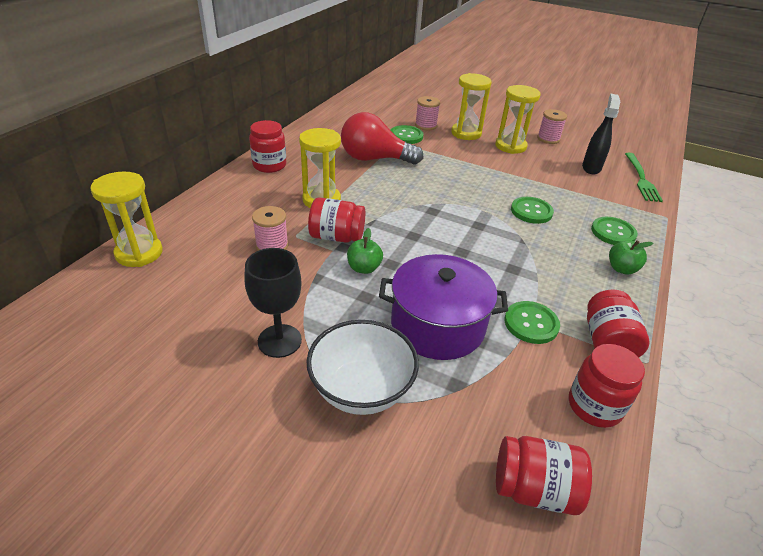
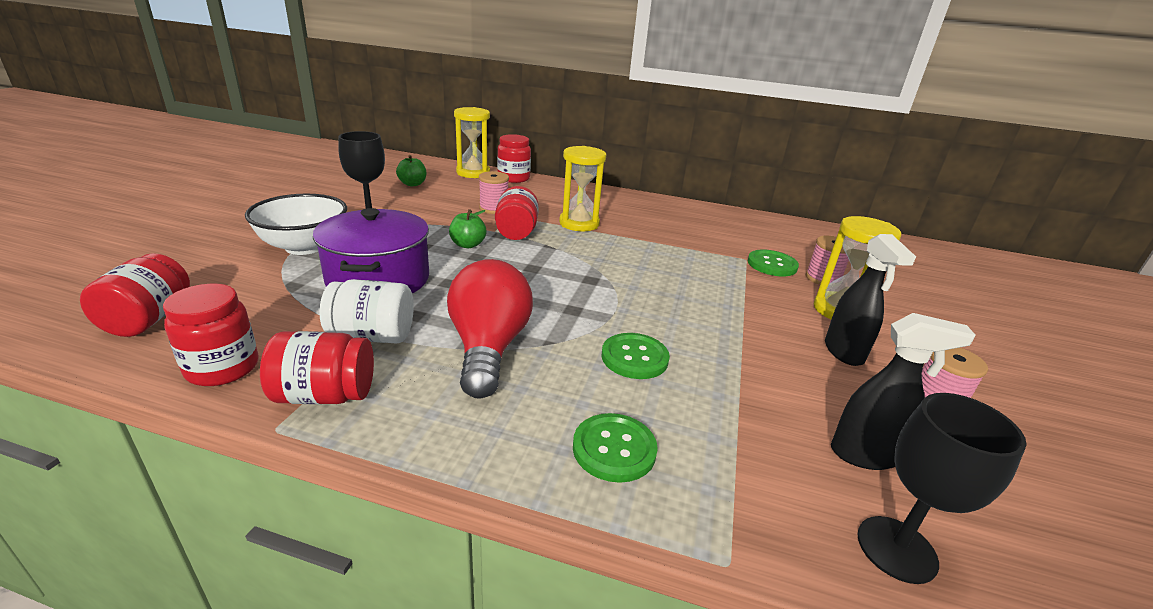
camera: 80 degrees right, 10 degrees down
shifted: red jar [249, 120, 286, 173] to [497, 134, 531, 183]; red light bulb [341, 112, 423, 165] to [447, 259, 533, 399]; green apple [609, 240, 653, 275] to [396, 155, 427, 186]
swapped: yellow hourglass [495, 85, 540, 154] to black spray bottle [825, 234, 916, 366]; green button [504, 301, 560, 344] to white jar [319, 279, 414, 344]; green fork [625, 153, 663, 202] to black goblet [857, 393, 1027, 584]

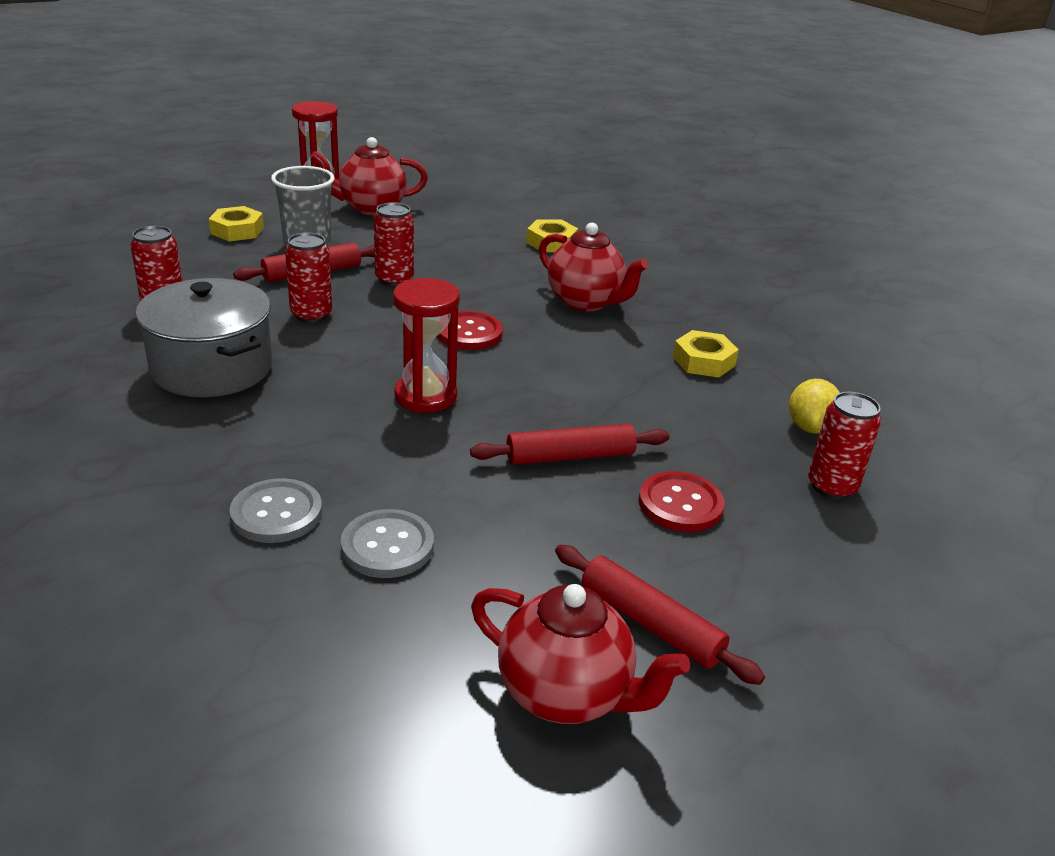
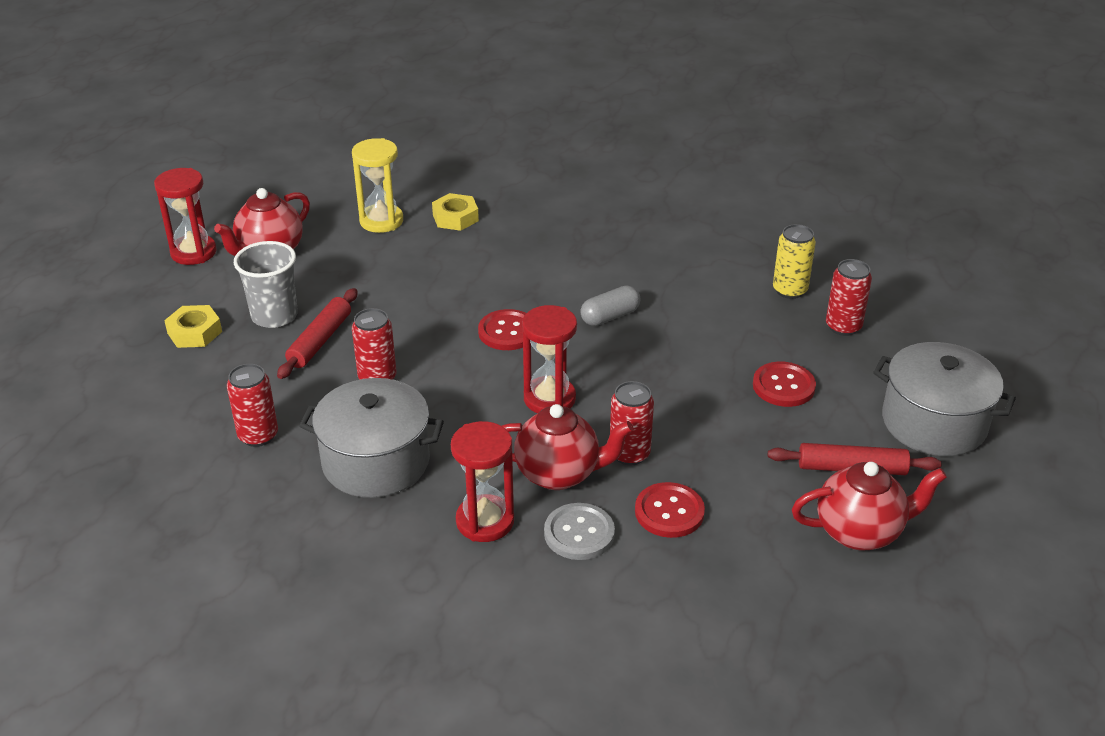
camera: 35 degrees left, 5 degrees up
gone: red rolling pin [470, 424, 670, 465]; yellow nut [673, 330, 739, 377]
new: yellow hourglass [352, 138, 403, 233]; red hourglass [451, 421, 514, 542]; grey capsule [580, 286, 641, 326]; grey pot [873, 342, 1016, 456]
shifted: red can [374, 202, 414, 287] to [610, 381, 654, 465]; red teapot [539, 223, 648, 312] to [502, 404, 634, 490]
swapped: yellow lemon [789, 379, 840, 433] to yellow can [773, 224, 816, 299]
repainted: grey button [341, 509, 434, 578] to red button [635, 482, 705, 538]

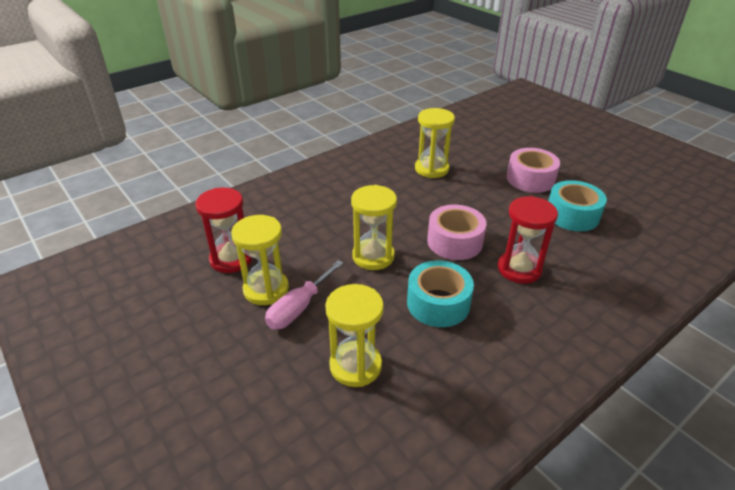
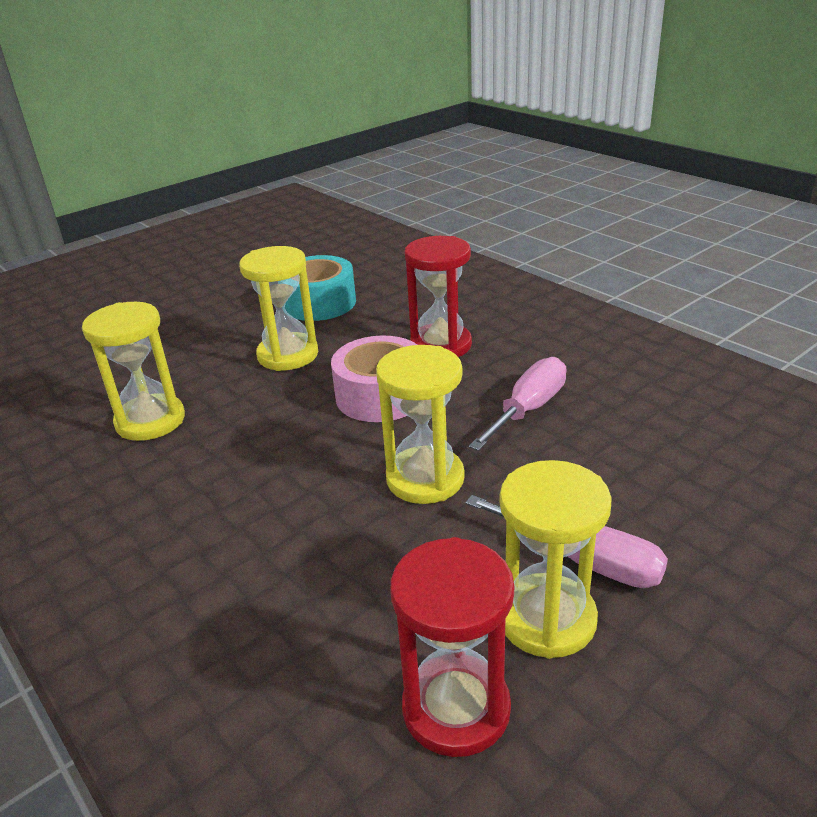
camera: 90 degrees left, 5 degrees down
gone: pink tape [507, 148, 560, 193]
shifted: yellow hourglass [325, 284, 384, 387] to [239, 246, 318, 371]
swapped: turquoise tape [407, 260, 474, 327] to pink screwdriver [469, 357, 566, 451]

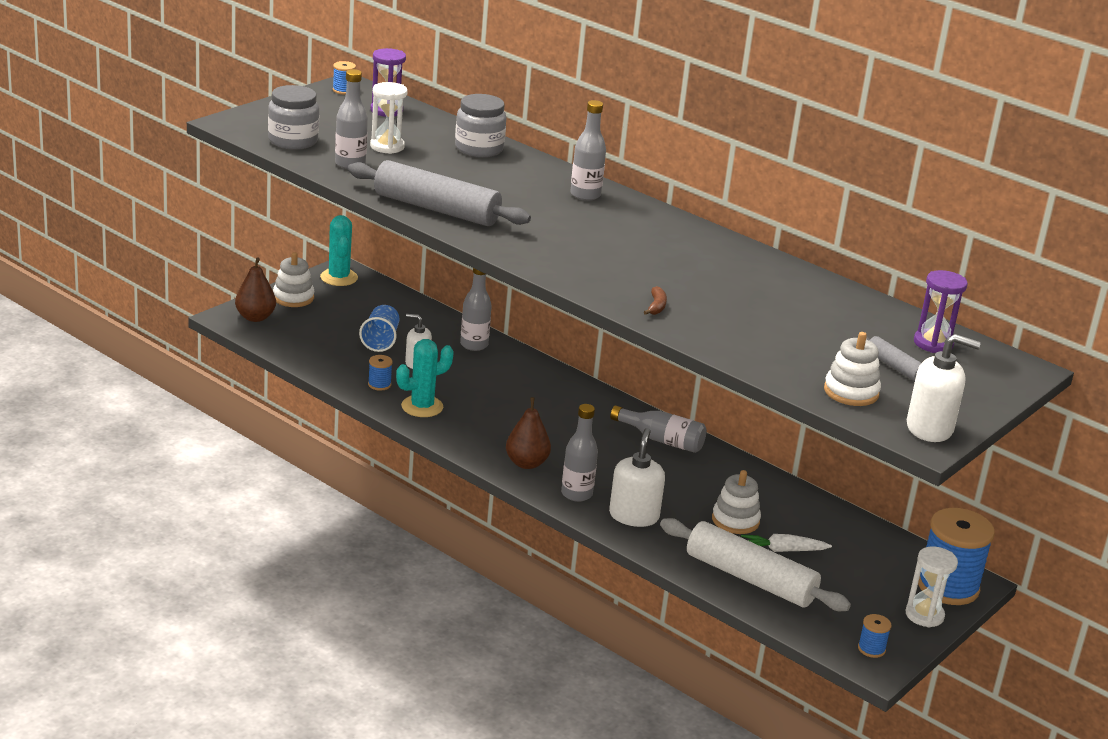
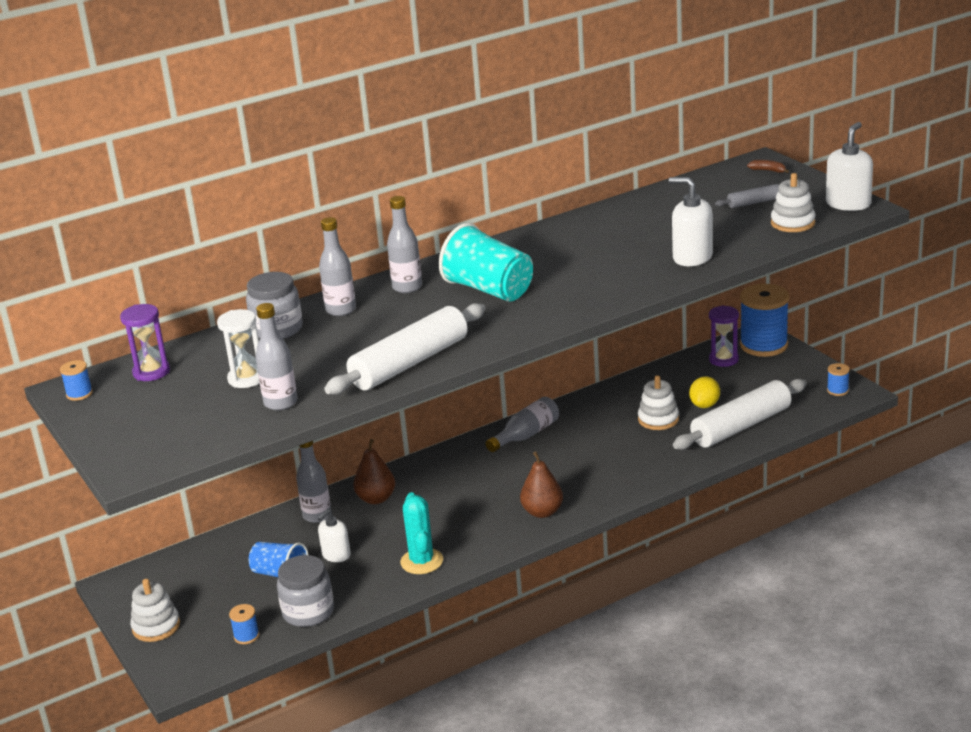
camera: 65 degrees left, 0 degrees up
gone: turquoise cactus [320, 215, 358, 286]; white hourglass [905, 546, 958, 627]
new: turquoise cup [439, 223, 533, 301]
shifted: brown pear [235, 258, 276, 322] to [353, 439, 395, 504]; grey jar [268, 85, 319, 150] to [277, 555, 334, 627]; blue spool [368, 355, 393, 391] to [229, 604, 259, 644]; grey bottle [561, 404, 598, 502] to [319, 217, 356, 316]; white soap dispenser [609, 428, 665, 527] to [669, 177, 713, 266]; brown banana [644, 286, 667, 315] to [747, 160, 789, 173]; purple hourglass [914, 270, 968, 353] to [709, 305, 739, 367]
swapped: white carrot [741, 534, 832, 552] to yellow lemon [689, 376, 720, 408]
repainted: grey rolling pin [348, 160, 531, 226] to white rolling pin [324, 303, 486, 395]

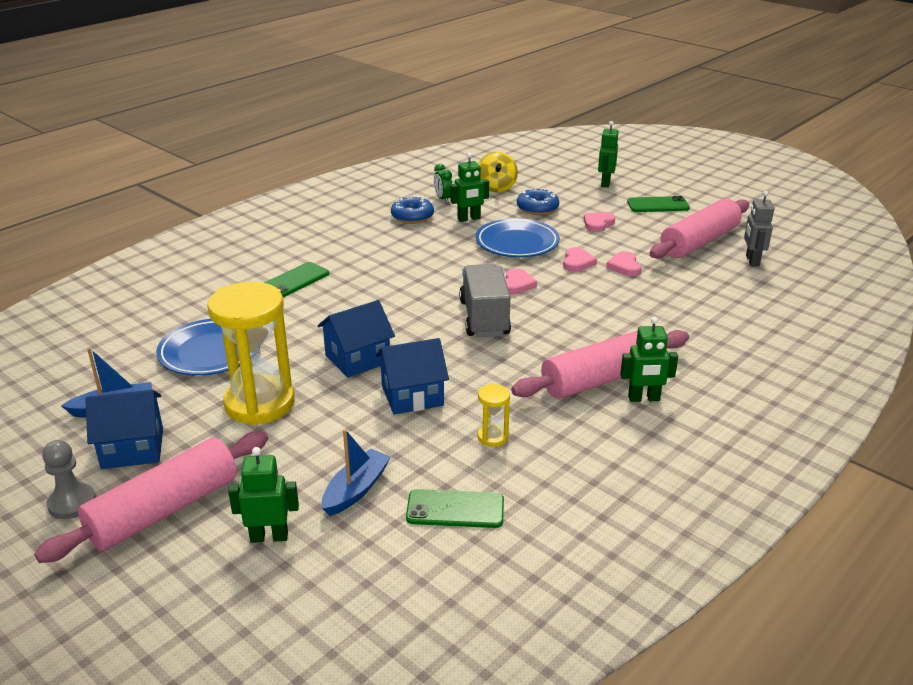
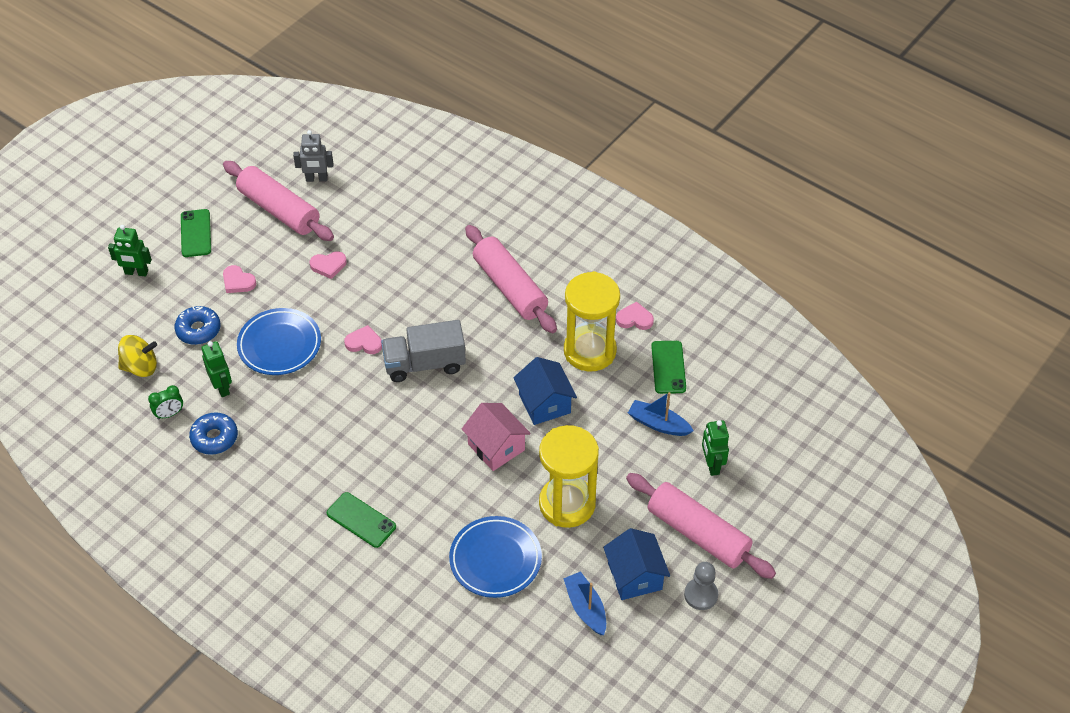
camera: 95 degrees left, 20 degrees up
gone: green robot [620, 317, 678, 402]
shifted: pink heart [563, 247, 597, 272] to [616, 302, 654, 330]
repainted: blue house [317, 300, 395, 378] to pink house [462, 403, 531, 471]
scaled: yellow hourglass [477, 384, 510, 447] = [564, 271, 620, 372] x2.33

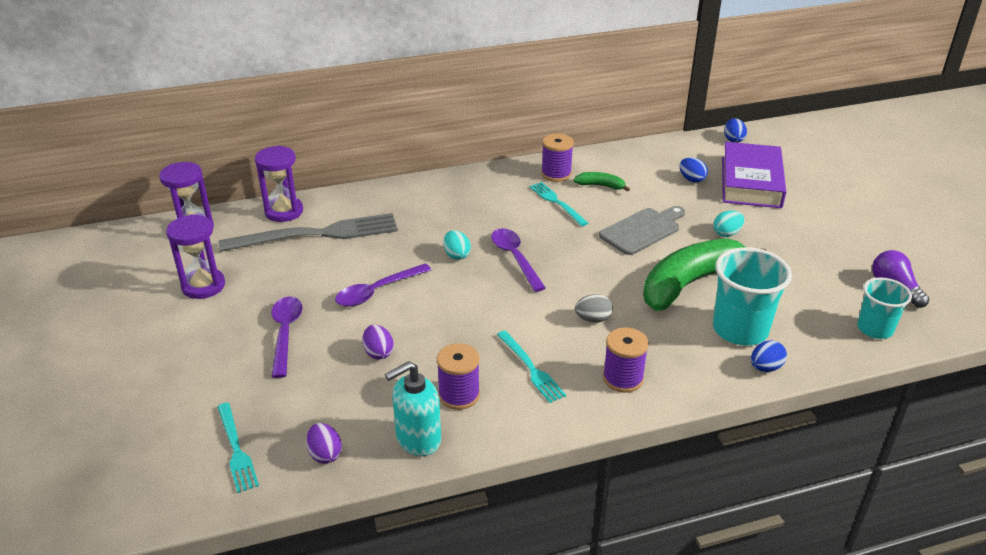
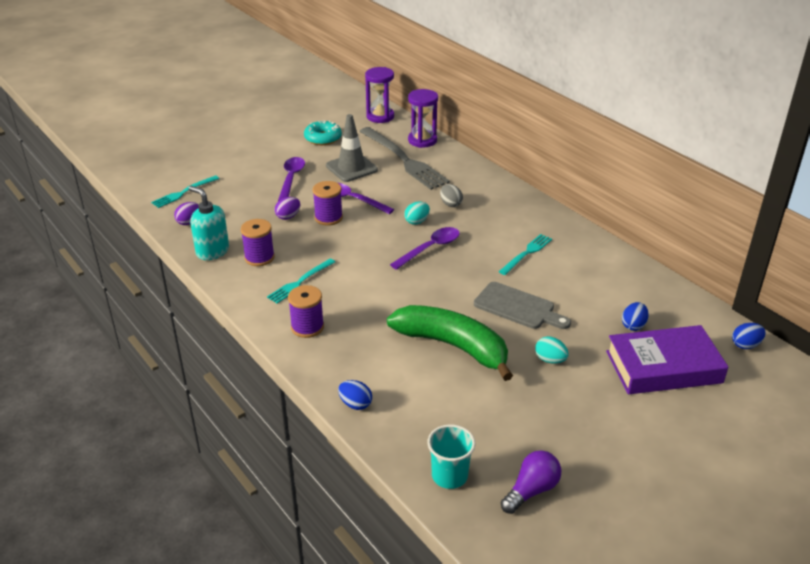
camera: 70 degrees right, 0 degrees up
gone: green banana [574, 172, 630, 192]; turquoise cup [713, 247, 792, 346]
new: grey traffic cone [326, 114, 378, 182]
shifted: purple spool [541, 134, 573, 182] to [313, 181, 343, 226]; grey egg [575, 294, 613, 322] to [440, 184, 463, 207]
swapped: purple hourglass [166, 214, 225, 299] to turquoise donut [304, 120, 342, 145]
rotated: purple spoon [272, 297, 302, 378] = [278, 157, 305, 201] 60 degrees counterclockwise

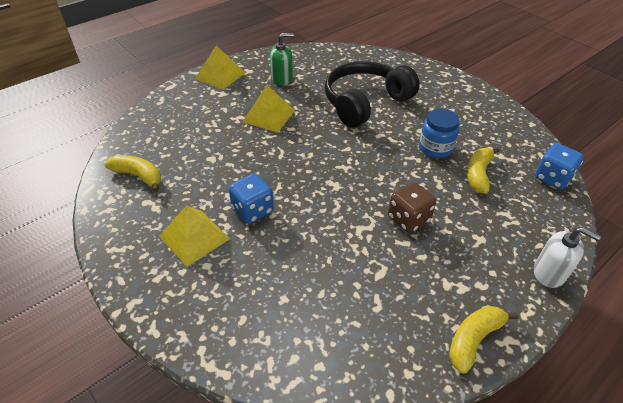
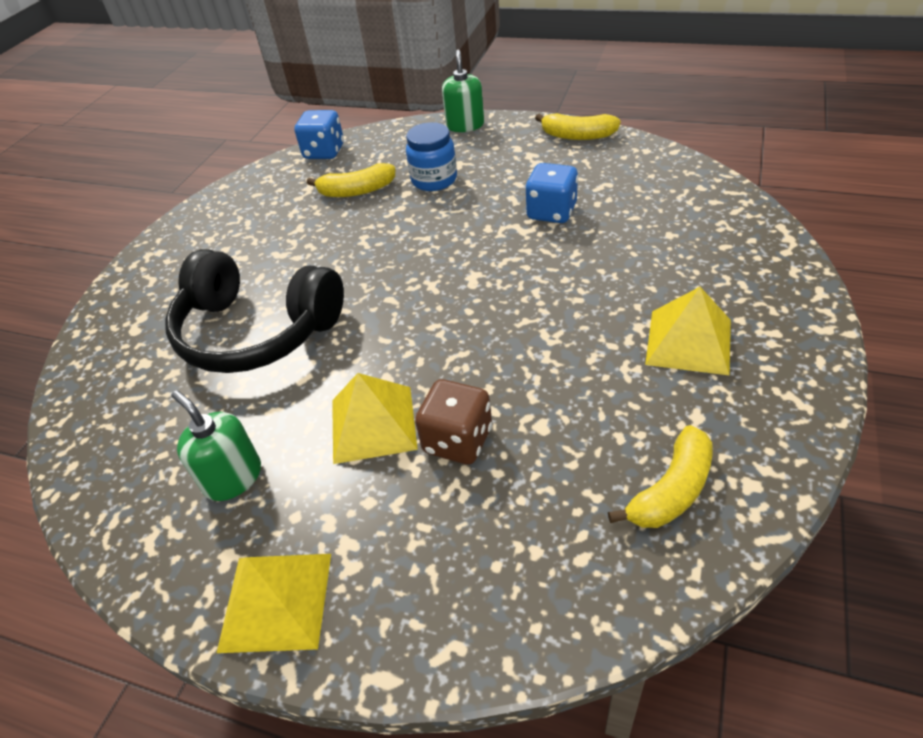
camera: 115 degrees left, 0 degrees up
shifted: blue dice [229, 173, 274, 224] to [525, 163, 578, 223]; brown dice [388, 182, 436, 233] to [415, 379, 492, 464]; blue jar [419, 108, 460, 158] to [406, 122, 457, 191]
repainted: white soap dispenser [534, 227, 601, 288] to green soap dispenser [442, 50, 484, 132]
rotated: yellow banana [105, 155, 161, 192] = [608, 425, 713, 528] 135 degrees counterclockwise

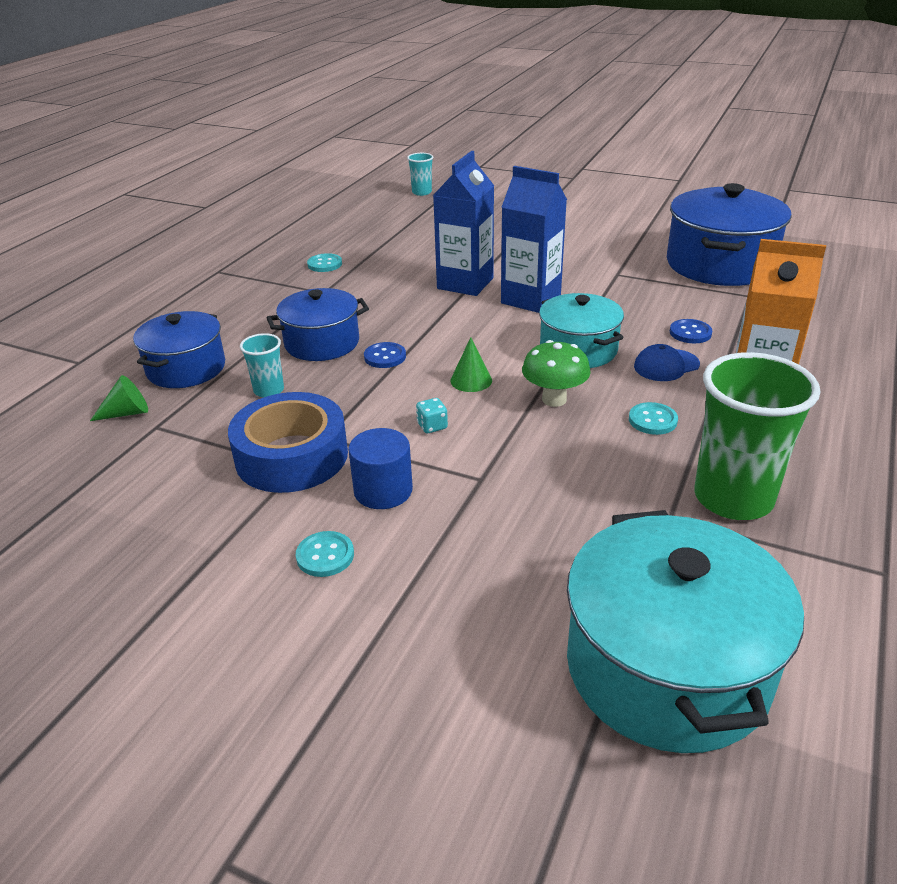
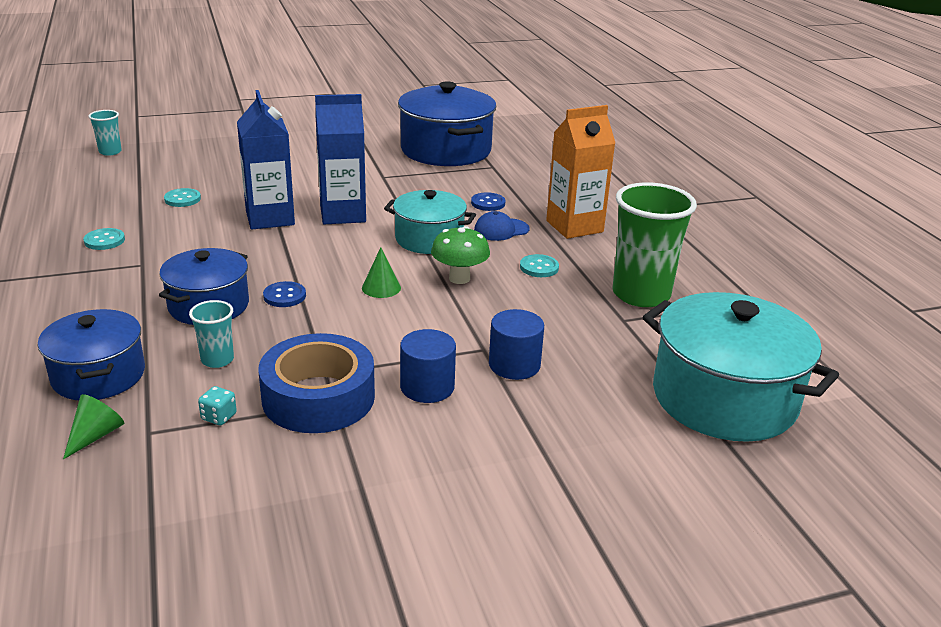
camera: 45 degrees left, 5 degrees down
new: blue cylinder [489, 309, 544, 380]
shifted: turquoise button [296, 531, 354, 577] to [164, 188, 201, 207]; turquoise dice [416, 398, 448, 433] to [198, 386, 237, 425]
rotated: blue cap [634, 344, 700, 381] = [474, 211, 530, 241] 45 degrees clockwise

